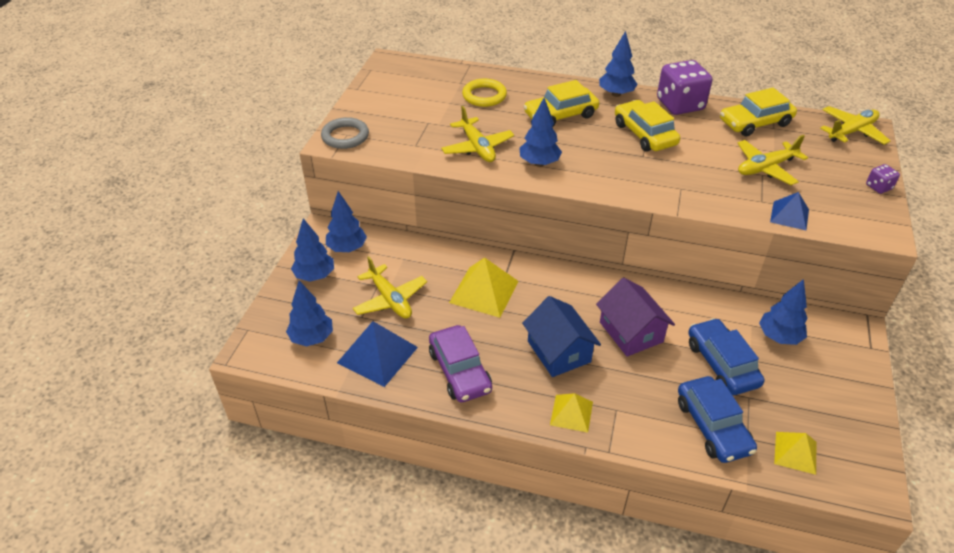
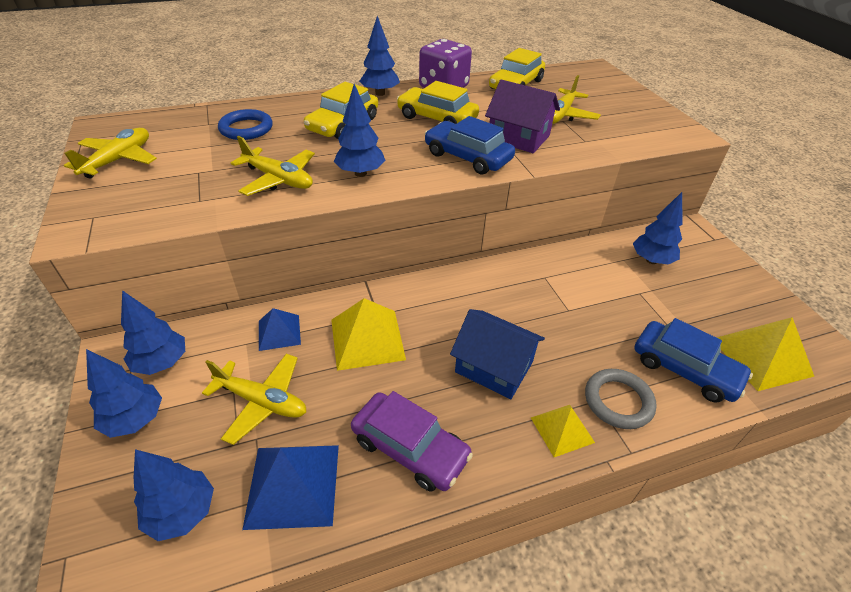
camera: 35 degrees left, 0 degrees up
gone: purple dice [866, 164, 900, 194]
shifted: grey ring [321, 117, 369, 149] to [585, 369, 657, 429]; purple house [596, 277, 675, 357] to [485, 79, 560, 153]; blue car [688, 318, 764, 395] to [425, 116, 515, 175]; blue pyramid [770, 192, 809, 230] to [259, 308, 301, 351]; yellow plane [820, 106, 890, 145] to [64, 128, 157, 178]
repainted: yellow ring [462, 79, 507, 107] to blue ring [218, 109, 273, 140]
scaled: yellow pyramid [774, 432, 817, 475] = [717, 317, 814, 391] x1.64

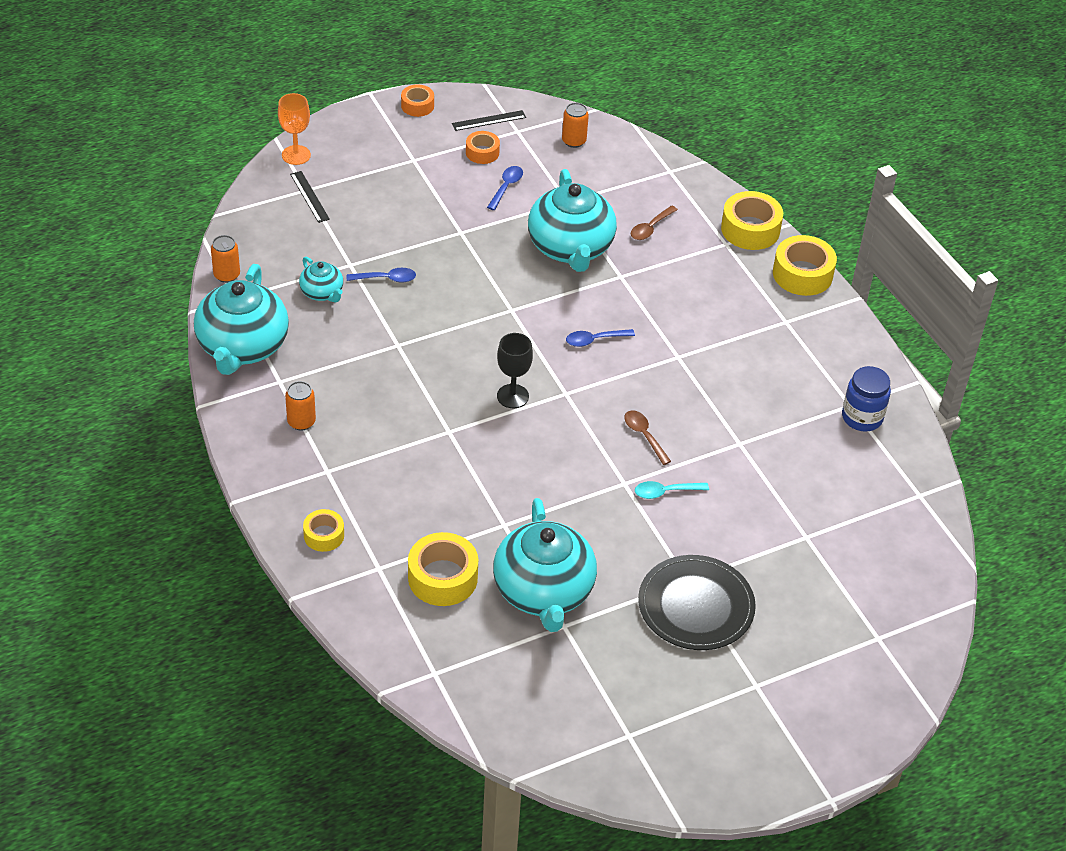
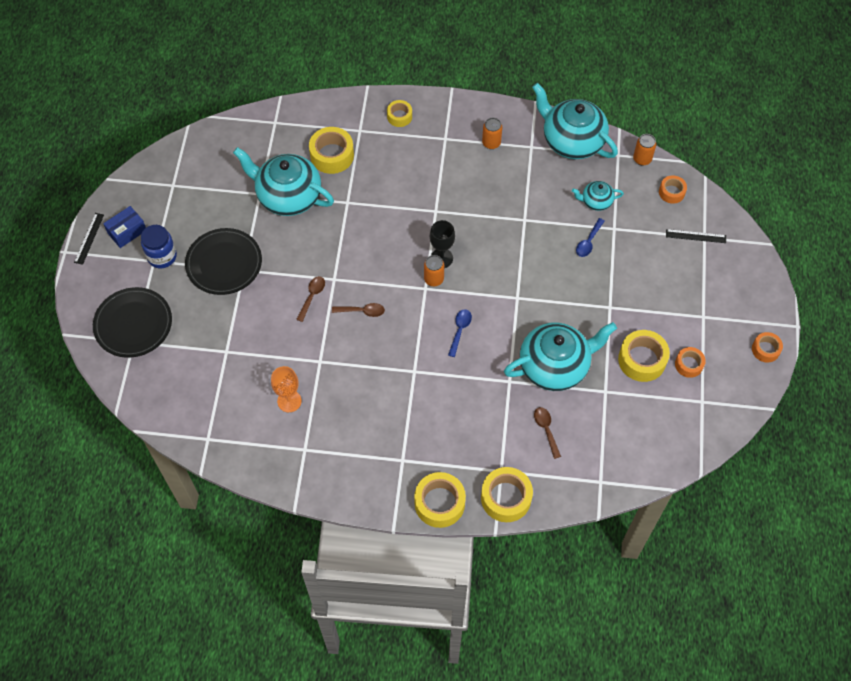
camera: 125 degrees right, 15 degrees up
new: black plate [93, 287, 172, 358]; blue box [103, 206, 146, 248]; orange tape [659, 175, 687, 204]
shifted: orange goblet [278, 93, 311, 165] to [271, 366, 302, 412]; black ruler [452, 110, 526, 131] to [74, 213, 104, 265]; orange can [562, 102, 589, 148] to [424, 255, 444, 286]; blue jar [842, 366, 891, 432] to [141, 225, 177, 268]
swapped: blue spoon [487, 166, 523, 210] to yellow tape [618, 330, 670, 382]
repainted: turquoise spoon [635, 481, 709, 499] to brown spoon [296, 276, 325, 322]
rotated: turquoise teapot [528, 169, 617, 272] = [504, 322, 617, 391] 135 degrees clockwise

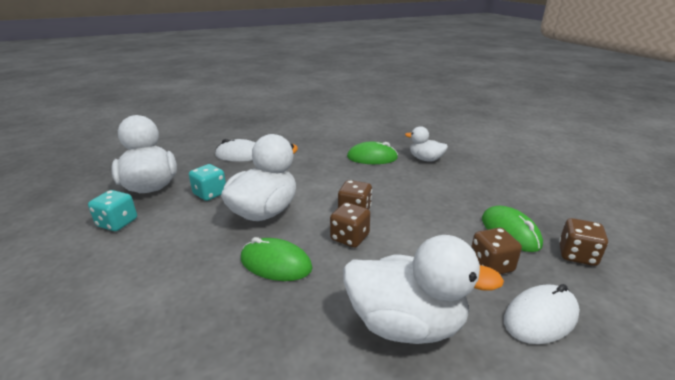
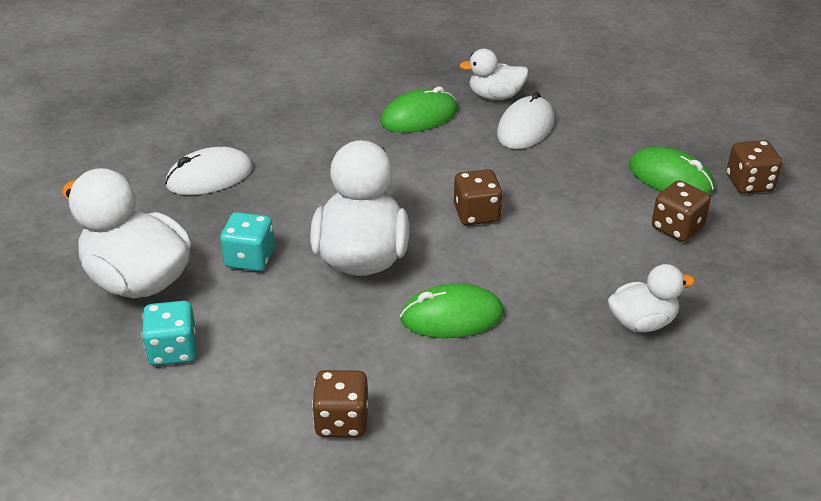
camera: 30 degrees left, 10 degrees up
shifted: brown dice [330, 202, 371, 248] to [312, 370, 368, 437]; white mouse [504, 284, 580, 344] to [497, 92, 554, 149]
scaled: white duck [343, 235, 504, 344] = [608, 264, 695, 332] x0.55

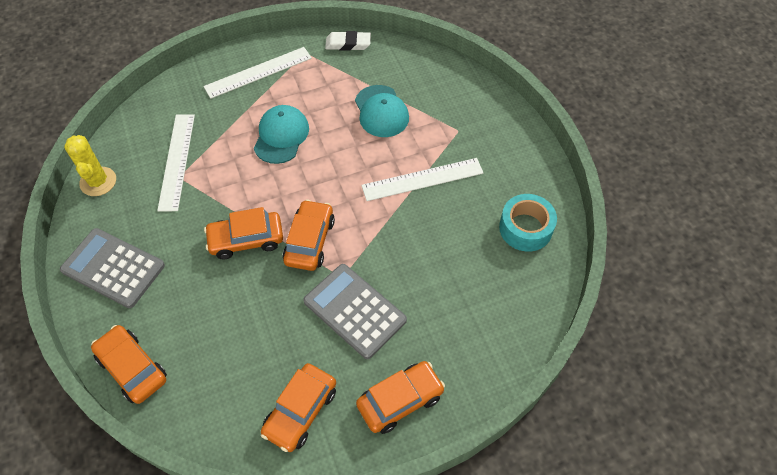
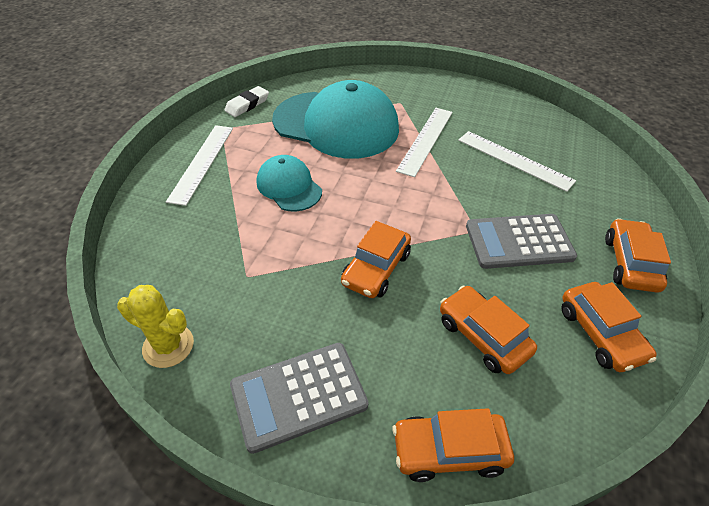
camera: 50 degrees left, 10 degrees down
gone: turquoise tape [499, 194, 557, 252]
shifted: white ruler [157, 114, 195, 211] to [458, 131, 576, 192]; orange car [283, 200, 335, 271] to [440, 285, 537, 374]
scaled: turquoise cap [355, 85, 409, 137] = [272, 80, 399, 158] x1.94

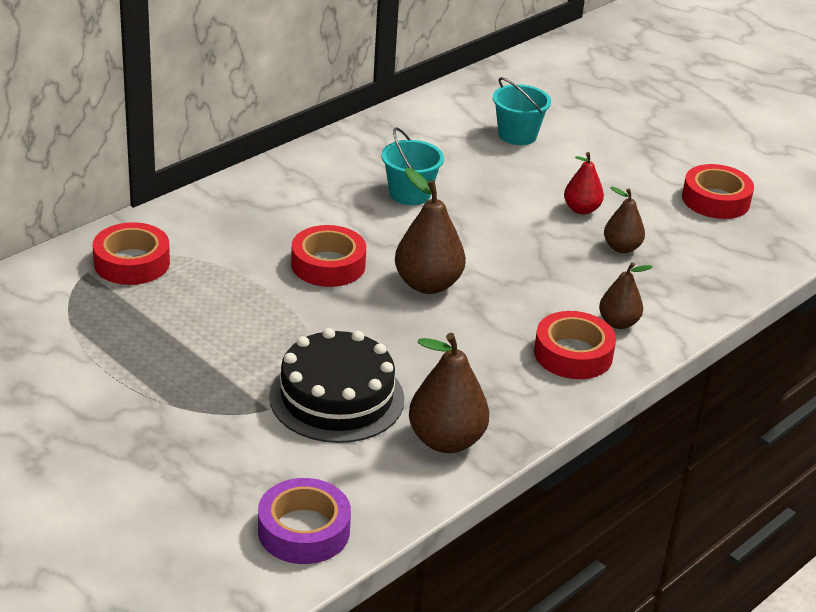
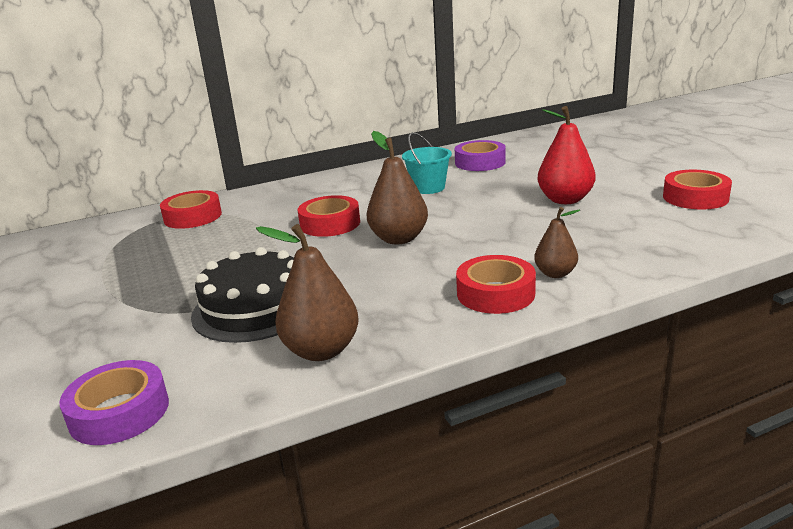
camera: 25 degrees right, 10 degrees down
gone: turquoise bucket [493, 77, 551, 145]; brown pear [604, 187, 645, 253]
new: purple tape [455, 140, 506, 171]
scaled: red pear [564, 152, 604, 215] = [538, 106, 596, 204] x1.65

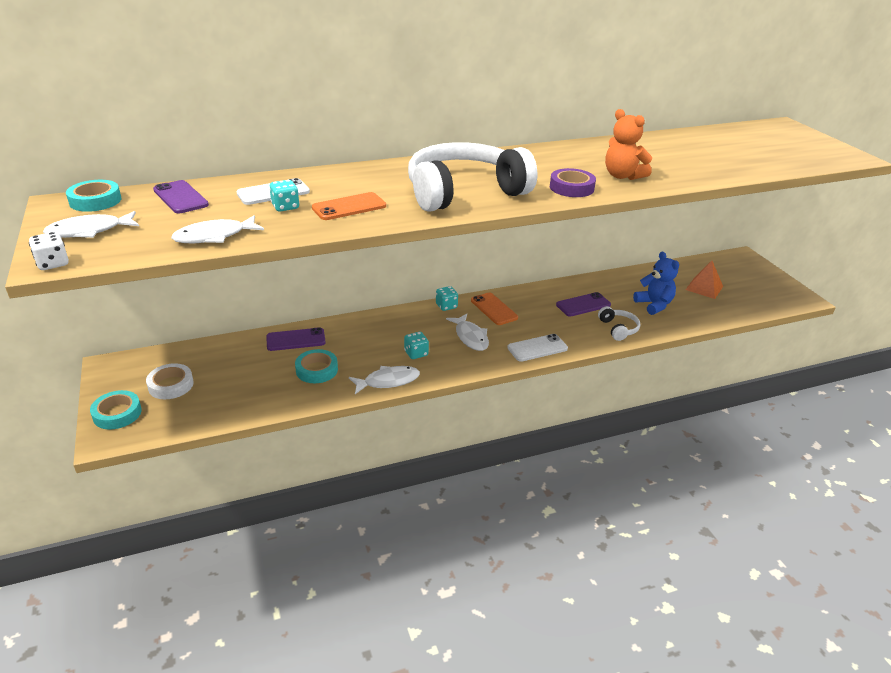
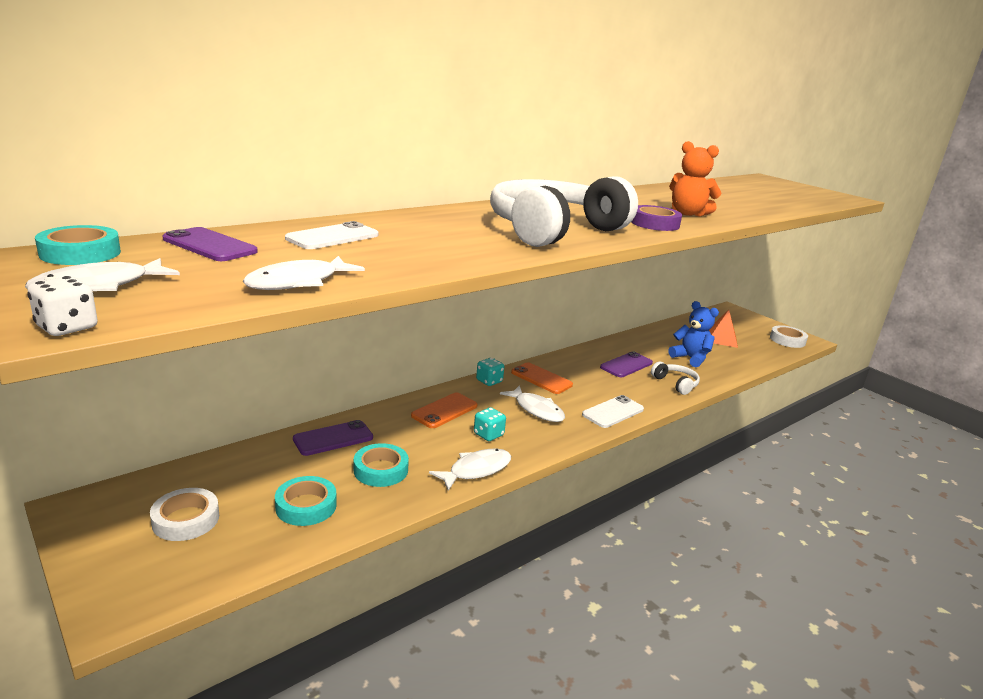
camera: 20 degrees left, 10 degrees down
gone: turquoise dice [269, 180, 300, 212]
new: white tape [770, 325, 808, 348]
shifted: turquoise tape [90, 390, 142, 430] to [275, 476, 337, 526]; orange phone [312, 192, 386, 220] to [411, 393, 477, 428]

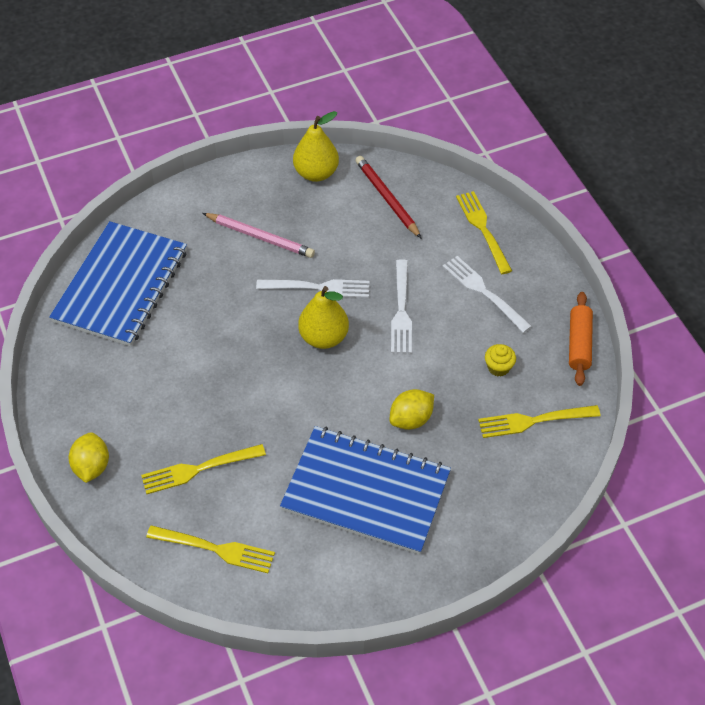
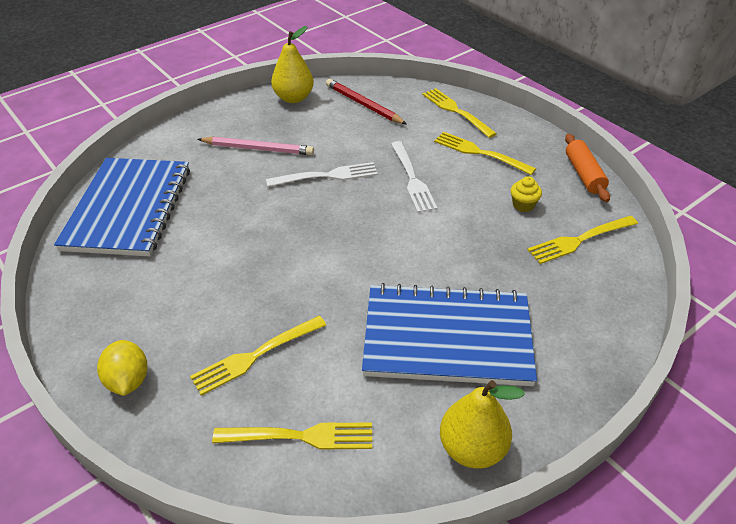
camera: 15 degrees left, 10 degrees down
gone: yellow lemon [389, 389, 434, 430]
shifted: yellow pear [298, 286, 349, 349] to [440, 380, 525, 469]
repainted: white fork [442, 256, 532, 333] to yellow fork [434, 132, 536, 175]

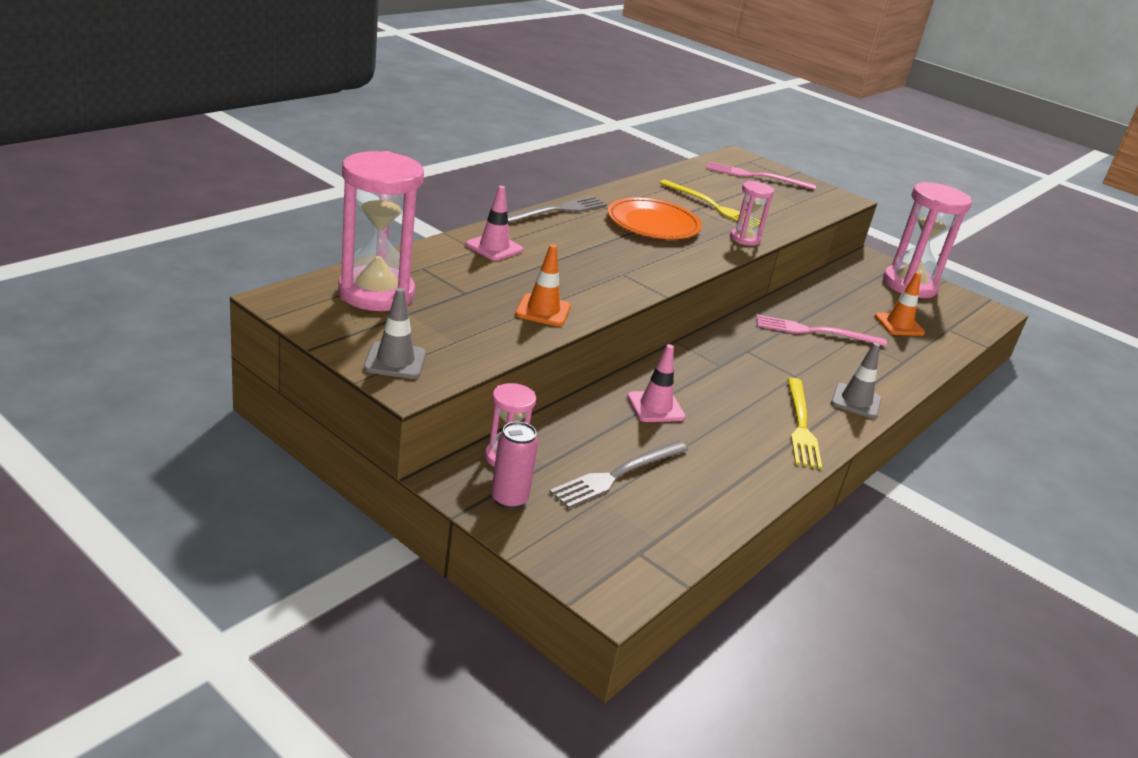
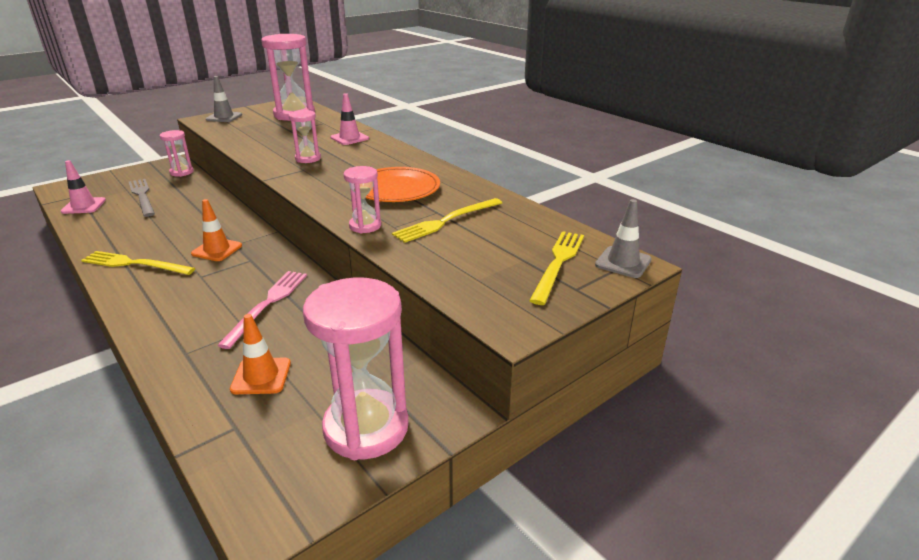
camera: 105 degrees right, 0 degrees up
gone: pink can [491, 421, 538, 509]; grey fork [508, 196, 607, 224]
new: pink hourglass [289, 110, 321, 163]
shifted: orange traffic cone [515, 244, 571, 326] to [191, 199, 242, 261]; pink traffic cone [627, 344, 685, 422] to [61, 160, 106, 214]; grey traffic cone [831, 342, 882, 419] to [595, 199, 652, 278]
repainted: pink fork [707, 162, 816, 190] to yellow fork [529, 231, 584, 305]

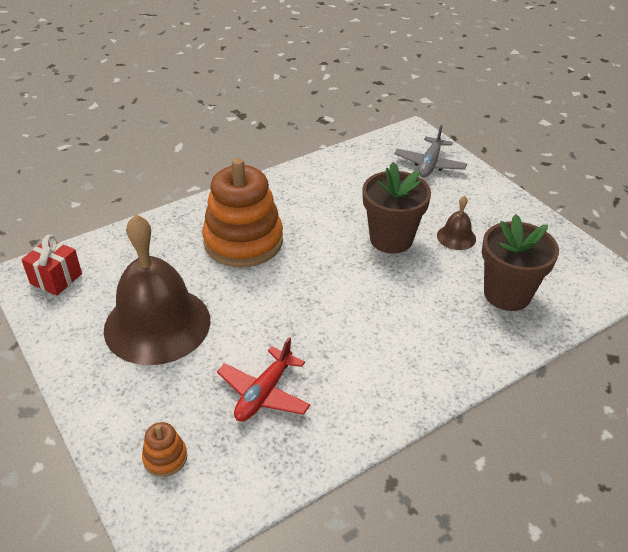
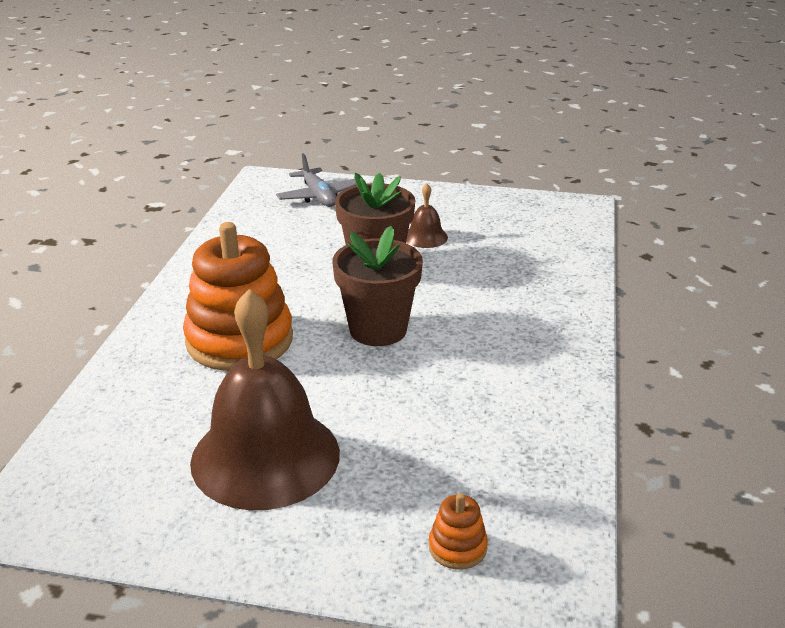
camera: 45 degrees left, 10 degrees down
gone: red gift [21, 235, 82, 296]; red plane [217, 337, 311, 421]
shifted: brown flower pot [482, 214, 559, 311] to [333, 226, 423, 346]

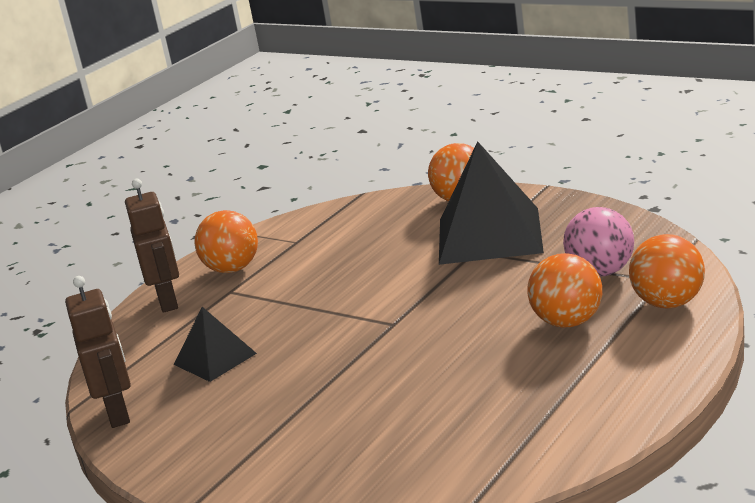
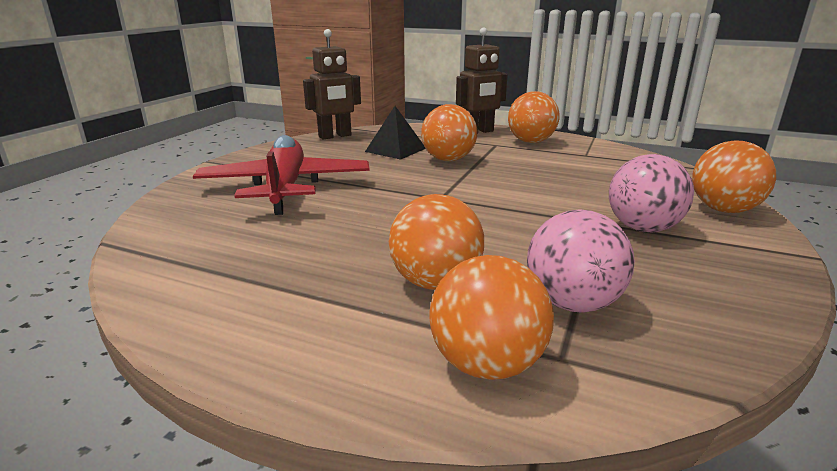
camera: 75 degrees right, 0 degrees up
new: red plane [193, 135, 370, 215]; orange ball [421, 104, 477, 161]
swapped: black pyramid [439, 141, 544, 265] to pink ball [609, 154, 694, 233]

